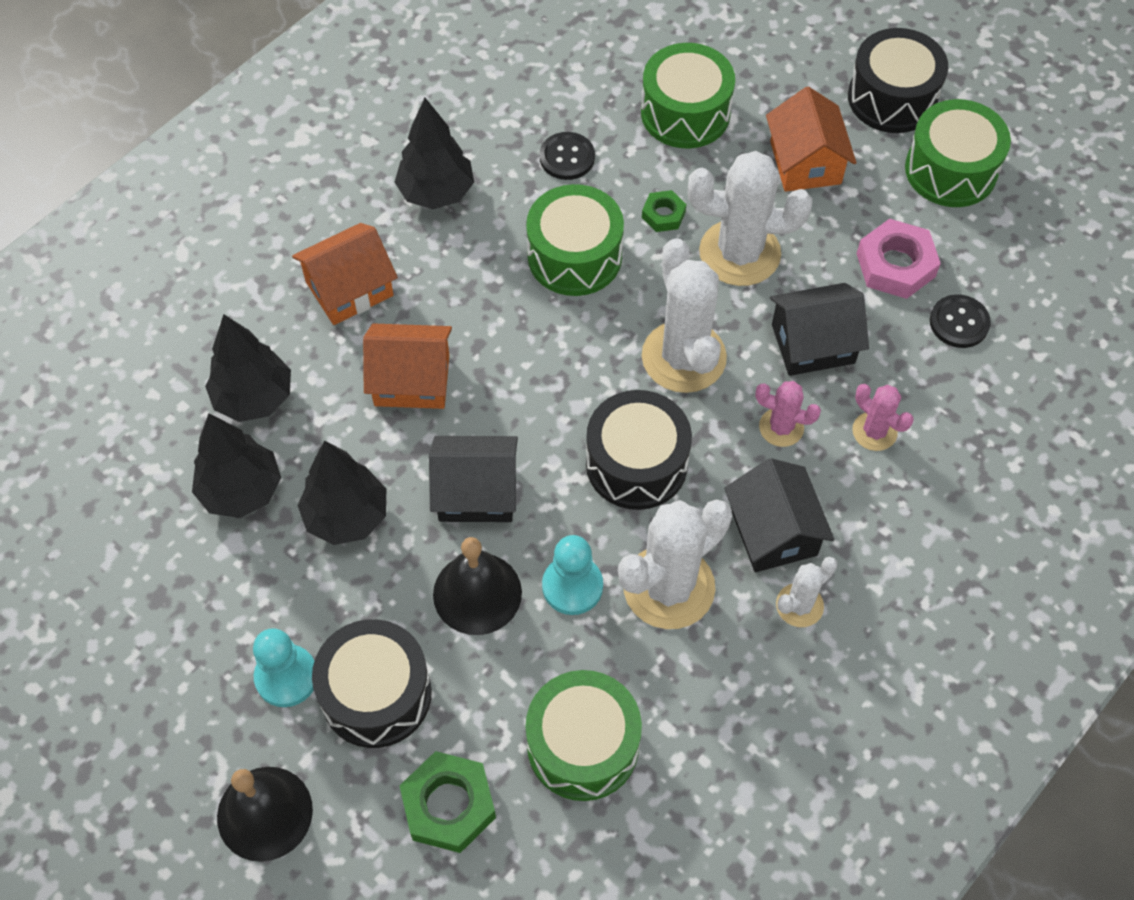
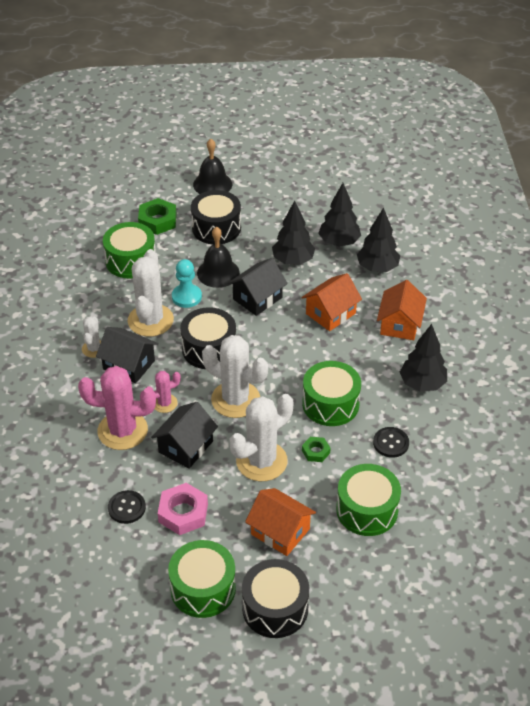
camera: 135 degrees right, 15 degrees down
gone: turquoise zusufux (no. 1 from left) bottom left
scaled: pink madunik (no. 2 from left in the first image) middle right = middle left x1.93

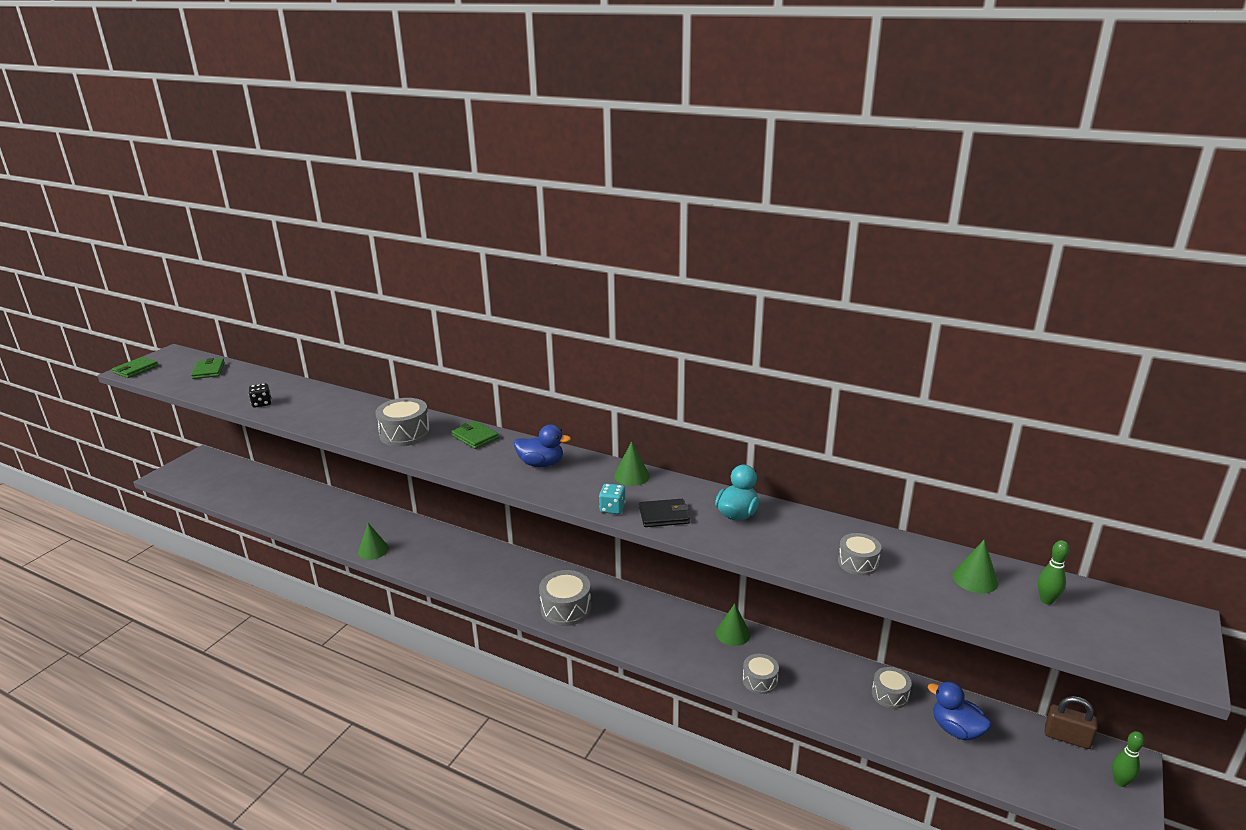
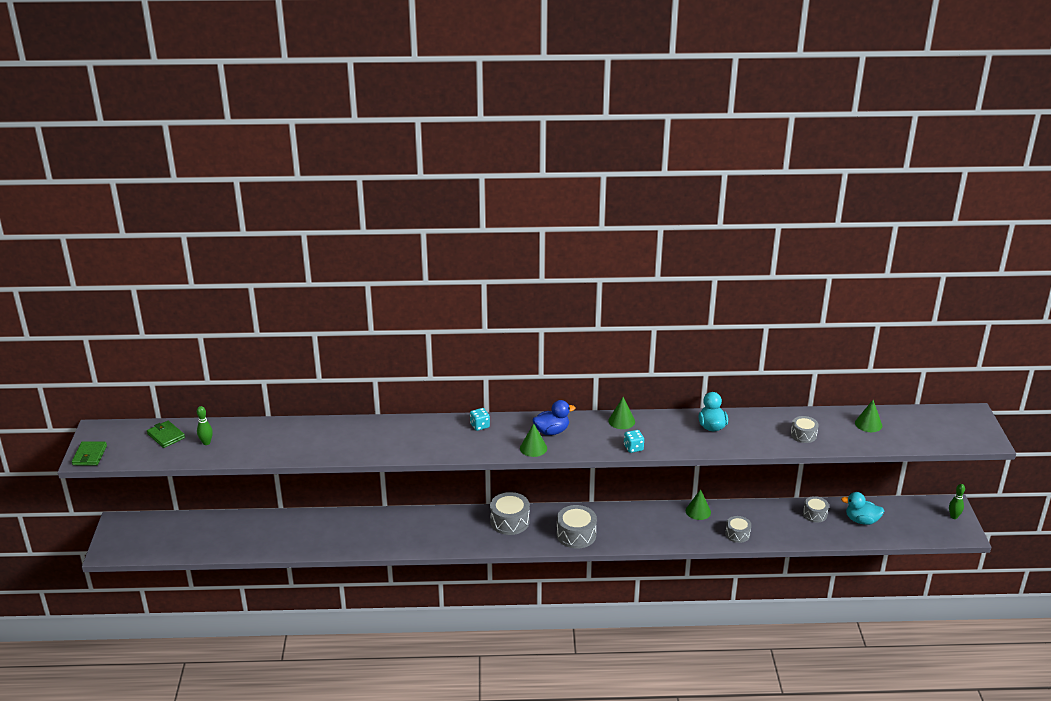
camera: 30 degrees left, 5 degrees up
gone: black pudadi middle left; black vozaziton centre; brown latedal bottom right
shifted: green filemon (no. 1 from left) bottom right to middle left; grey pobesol (no. 1 from left) middle left to bottom centre; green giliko (no. 1 from left) middle left to centre
swapped: green vozaziton (no. 3 from left) centre to turquoise pudadi (no. 1 from left) centre
repainted: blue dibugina (no. 2 from left) bottom right to turquoise dibugina (no. 2 from left) bottom right

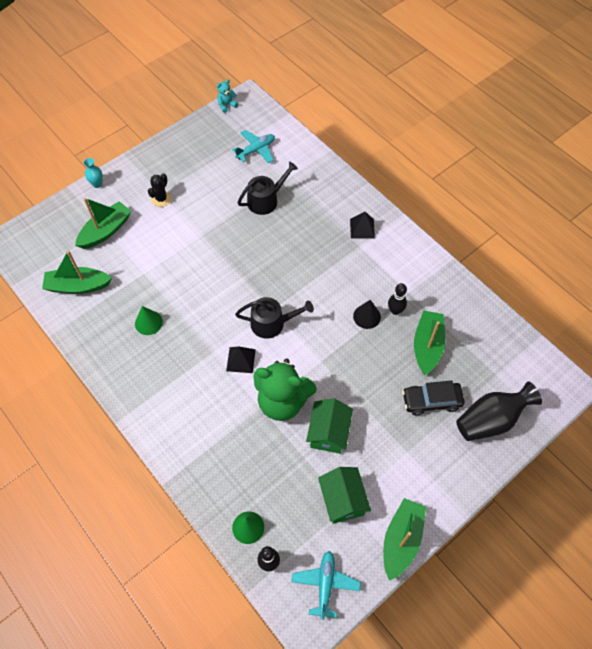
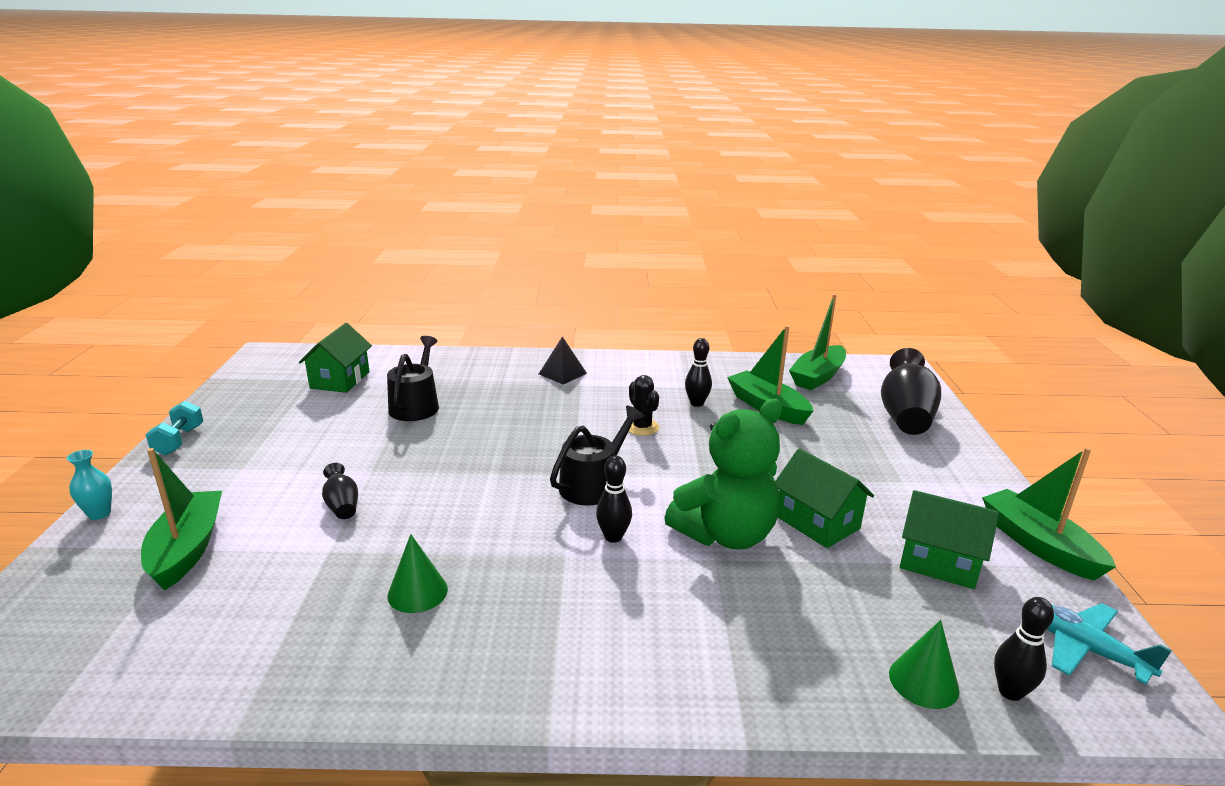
camera: 50 degrees left, 35 degrees down
gone: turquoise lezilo top centre; black giliko centre; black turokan middle right
new: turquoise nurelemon middle left; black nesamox (no. 1 from left) middle left
shifted: black madunik top left to centre; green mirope (no. 1 from left in the first image) middle left to green mirope (no. 3 from left) middle right
swapped: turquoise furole (no. 1 from left) top centre to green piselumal (no. 1 from left) middle left; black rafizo (no. 1 from left) centre to black filemon (no. 1 from left) centre

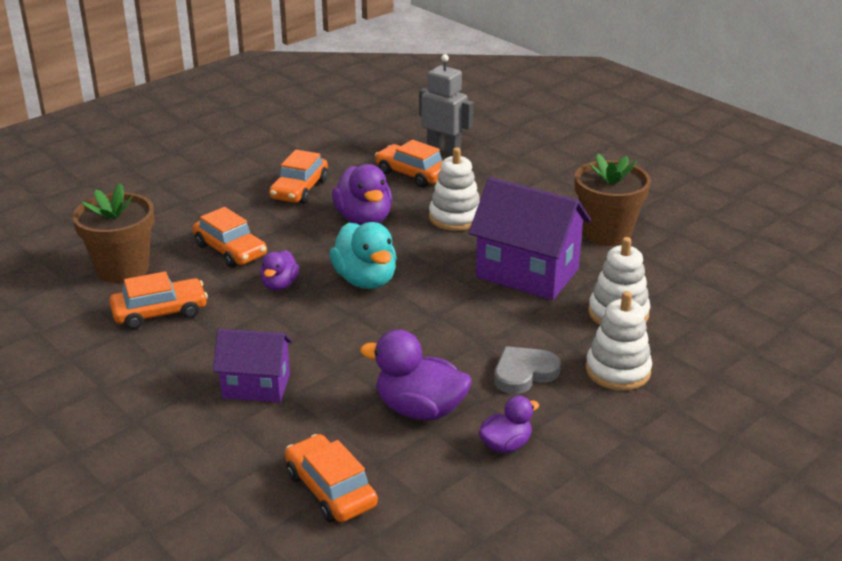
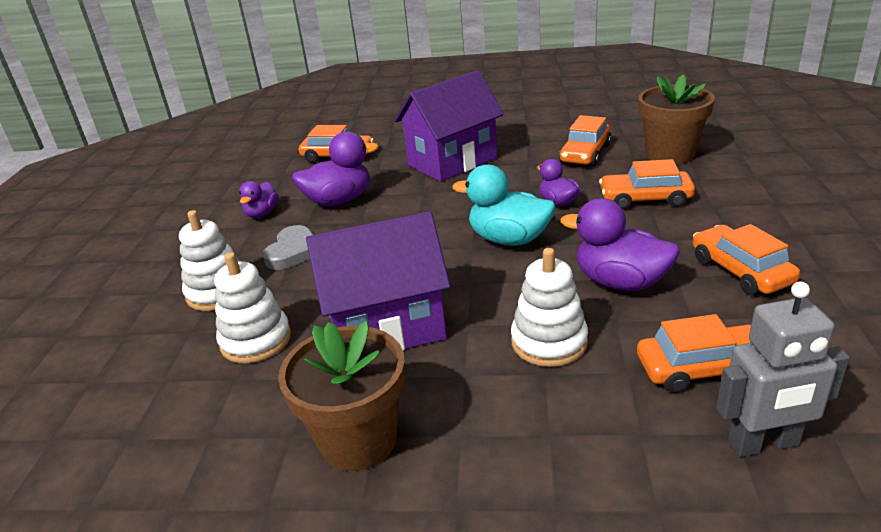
camera: 140 degrees right, 0 degrees up
scaled: purple piselumal (no. 1 from left in the first image) middle left = top centre x1.64

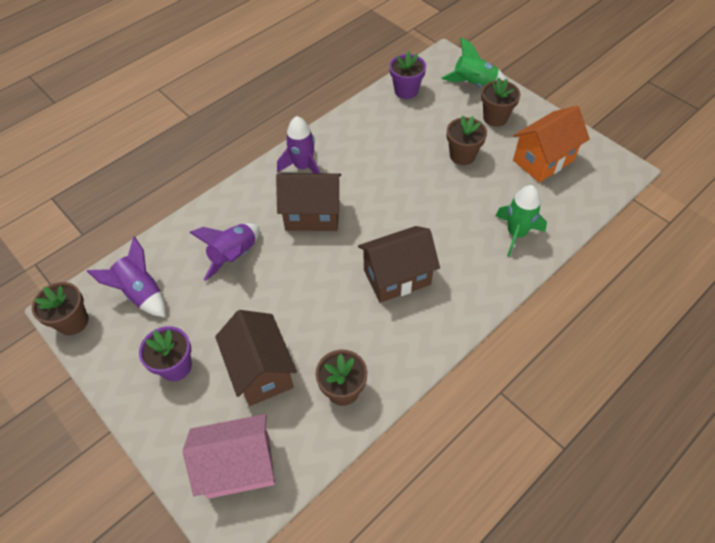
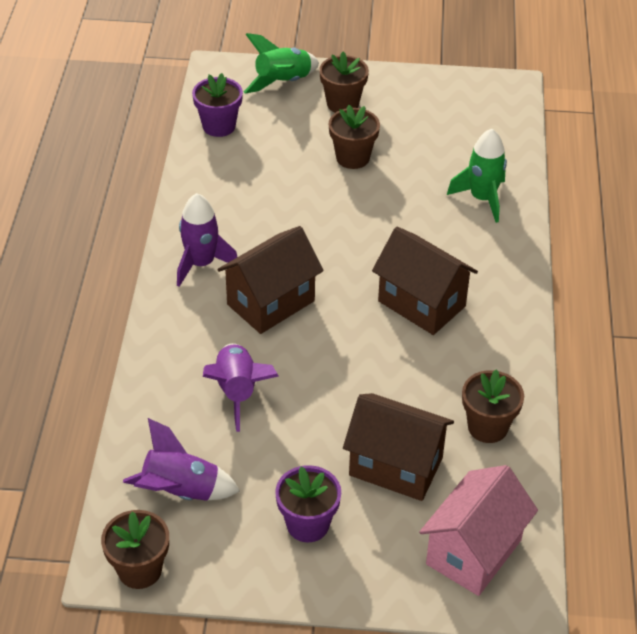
camera: 45 degrees left, 10 degrees down
gone: orange piselumal top right
rotated: brown piselumal (no. 3 from left) centre = middle right 75 degrees counterclockwise

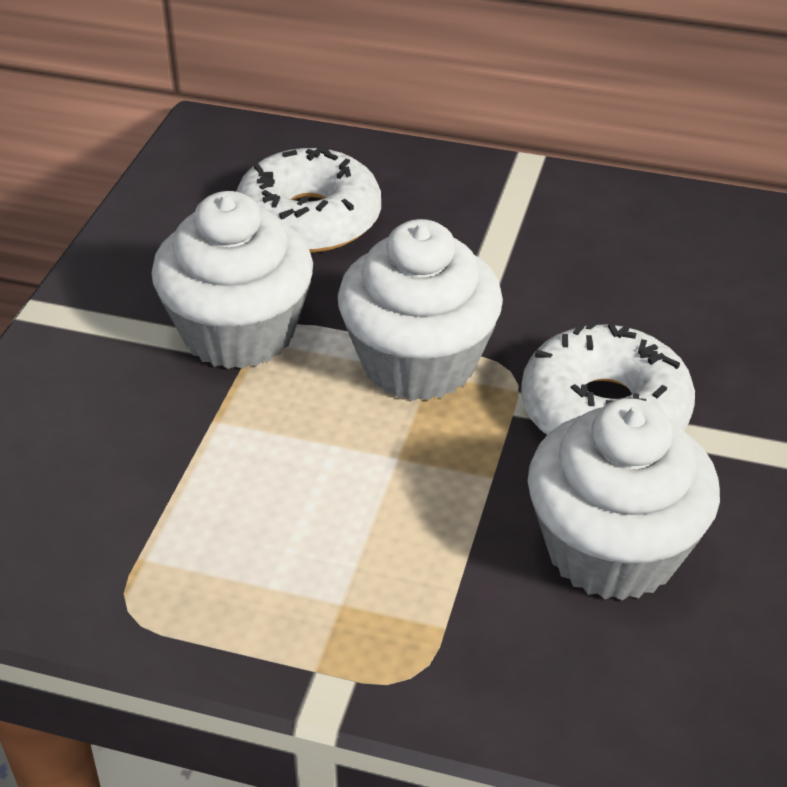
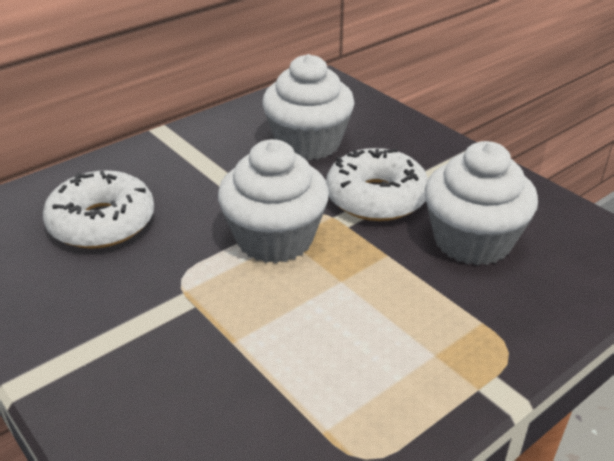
camera: 55 degrees left, 5 degrees down
shifted: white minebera (no. 1 from left in the first image) middle left to white minebera (no. 2 from left) top centre

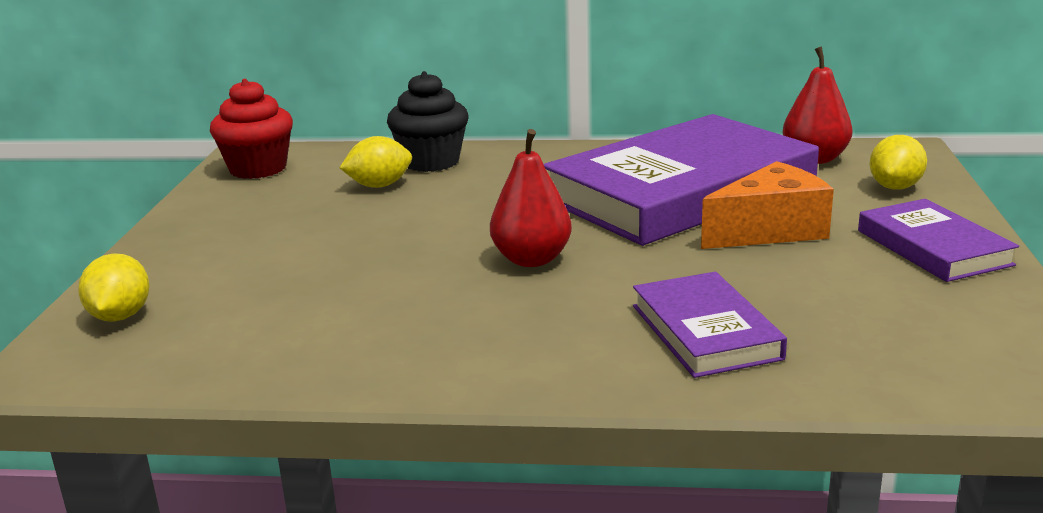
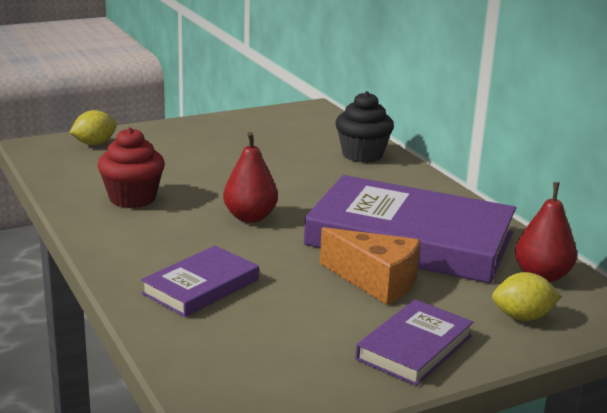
camera: 55 degrees right, 0 degrees up
gone: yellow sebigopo (no. 2 from left) top centre
shifted: red minebera top left to middle left

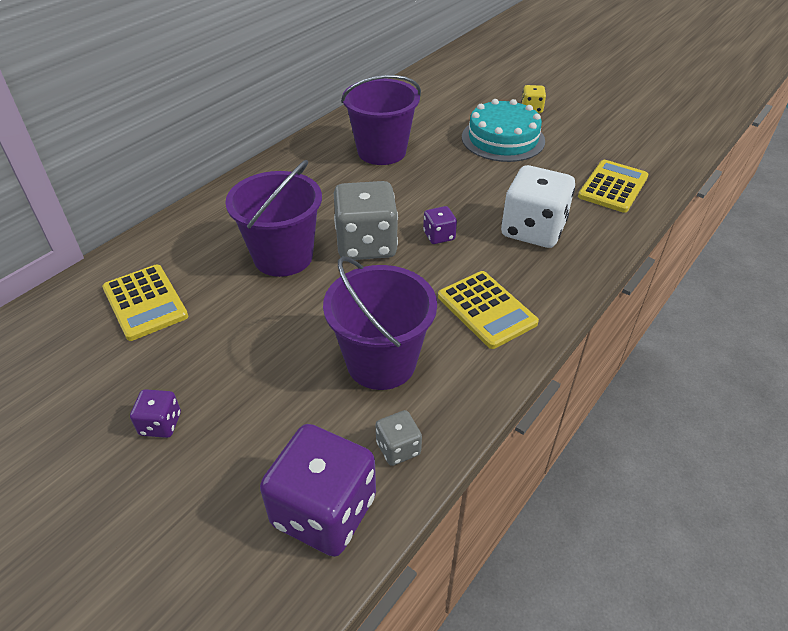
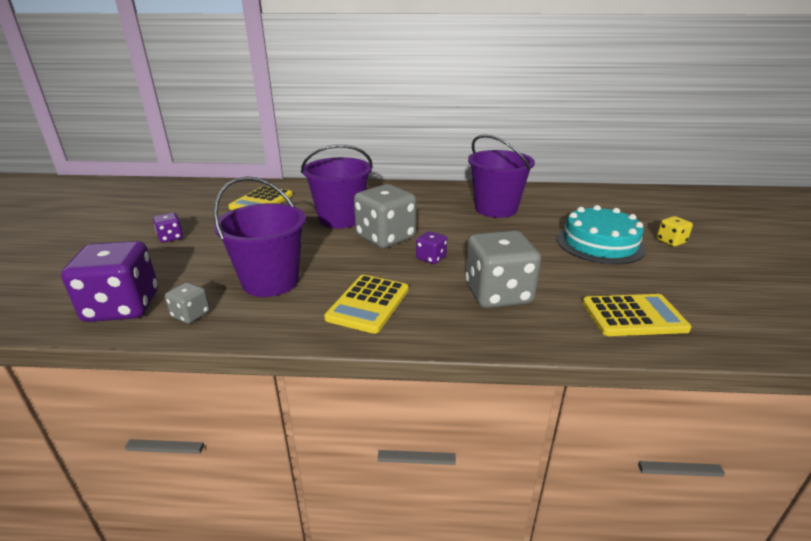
camera: 55 degrees right, 15 degrees down
repainted: white pudadi top right to grey pudadi (no. 3 from left) centre

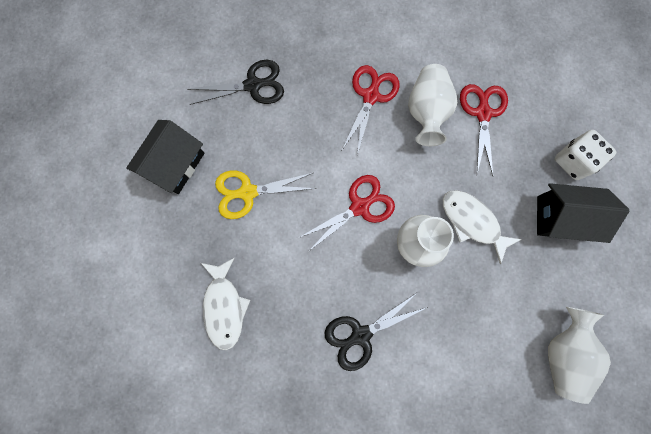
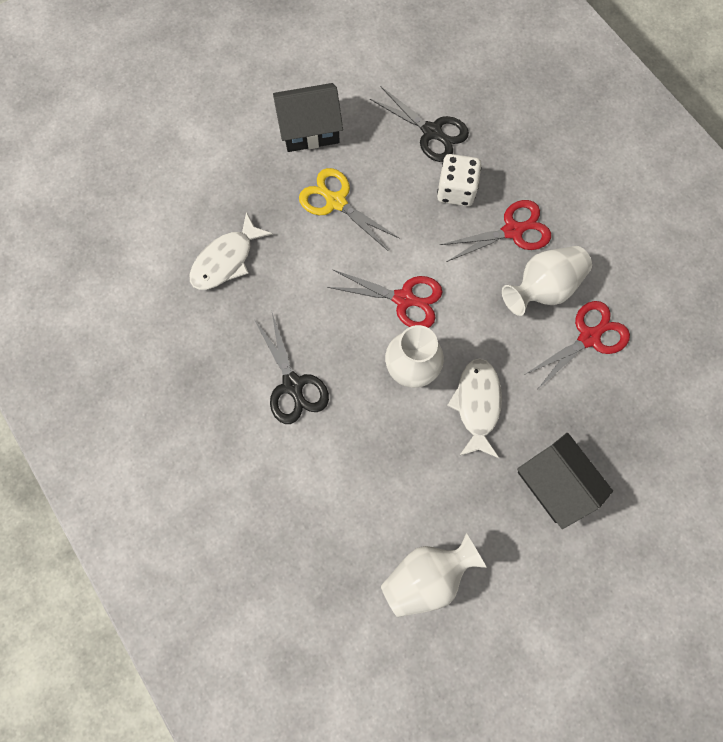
camera: 50 degrees right, 5 degrees down
shifted: white pudadi middle right to top centre
rotated: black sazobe (no. 2 from left in the first image) bottom centre = centre 135 degrees counterclockwise

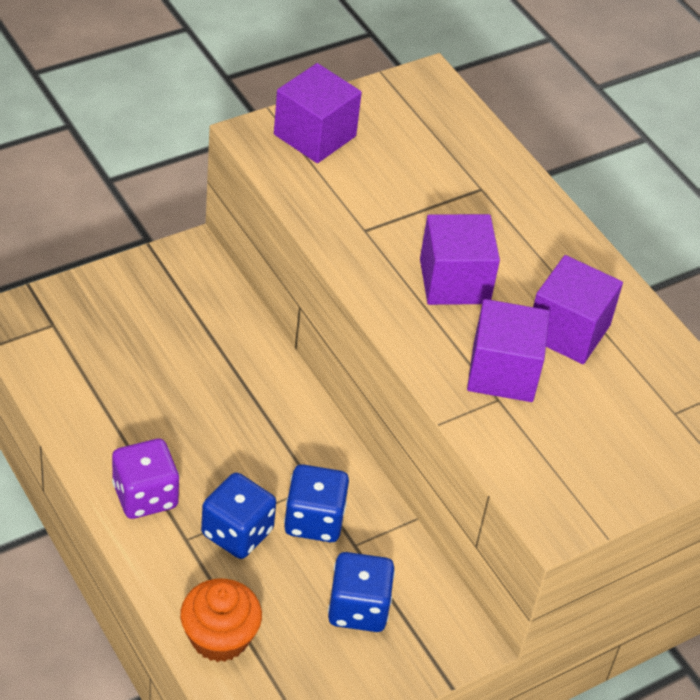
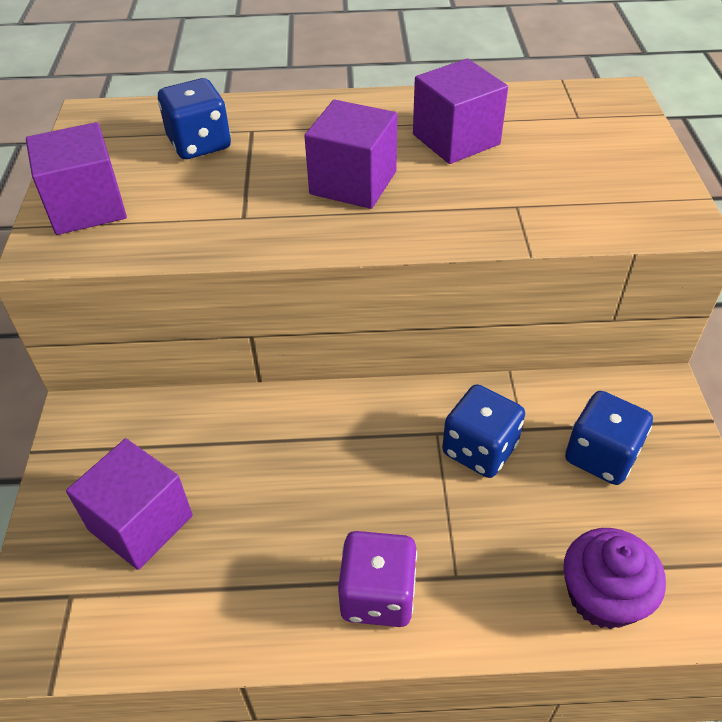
camera: 55 degrees left, 0 degrees up
shifted: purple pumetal (no. 3 from left in the first image) middle right to purple pumetal (no. 2 from left) bottom left; blue pudadi (no. 1 from left) bottom centre to top left
repainted: orange minebera bottom left to purple minebera bottom right

